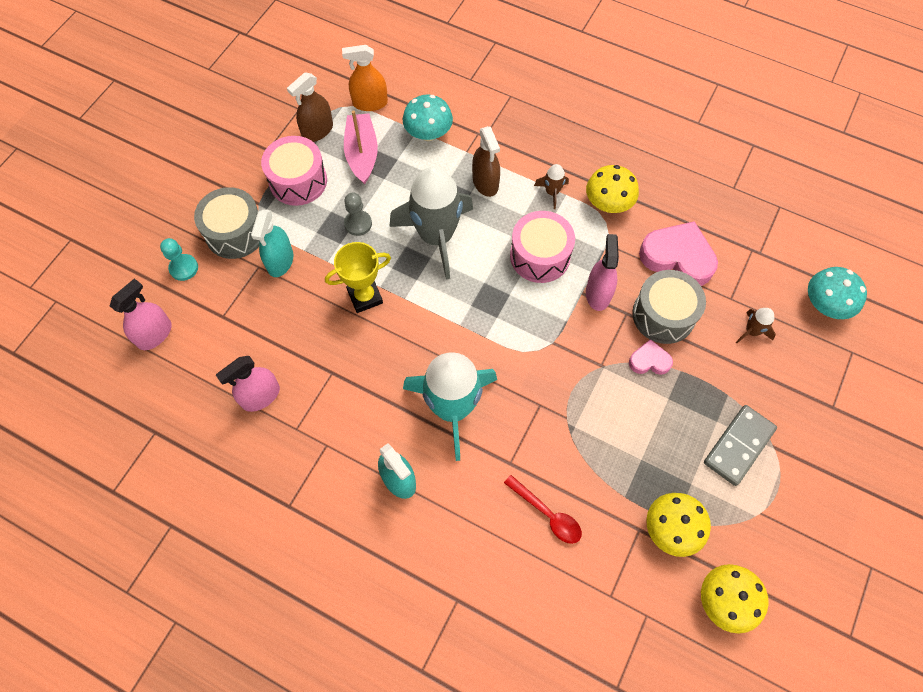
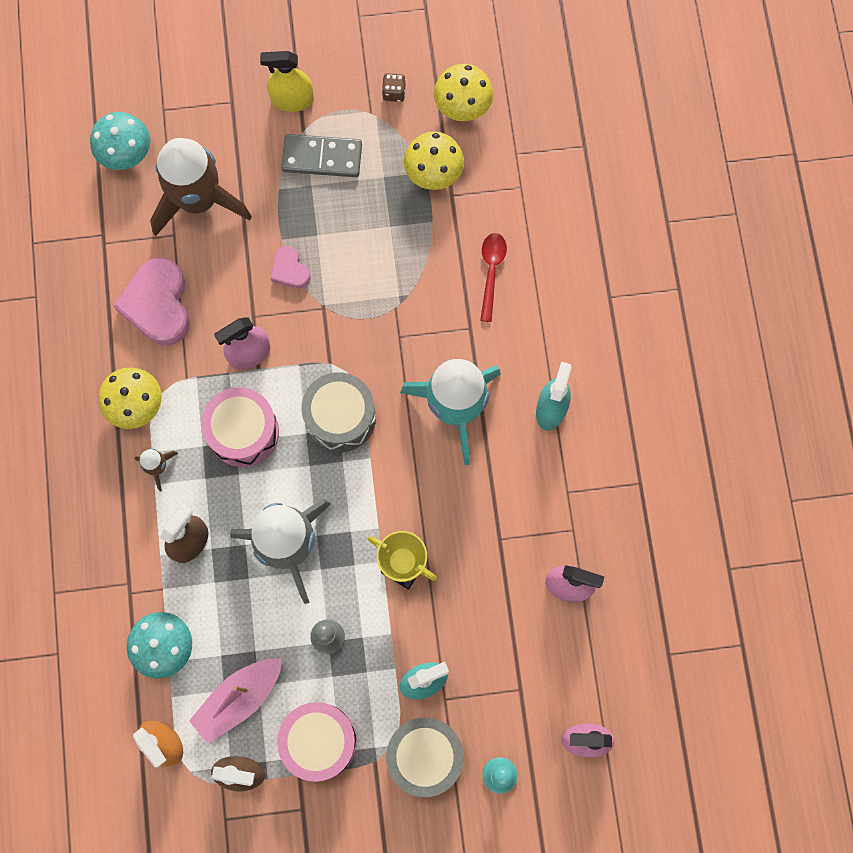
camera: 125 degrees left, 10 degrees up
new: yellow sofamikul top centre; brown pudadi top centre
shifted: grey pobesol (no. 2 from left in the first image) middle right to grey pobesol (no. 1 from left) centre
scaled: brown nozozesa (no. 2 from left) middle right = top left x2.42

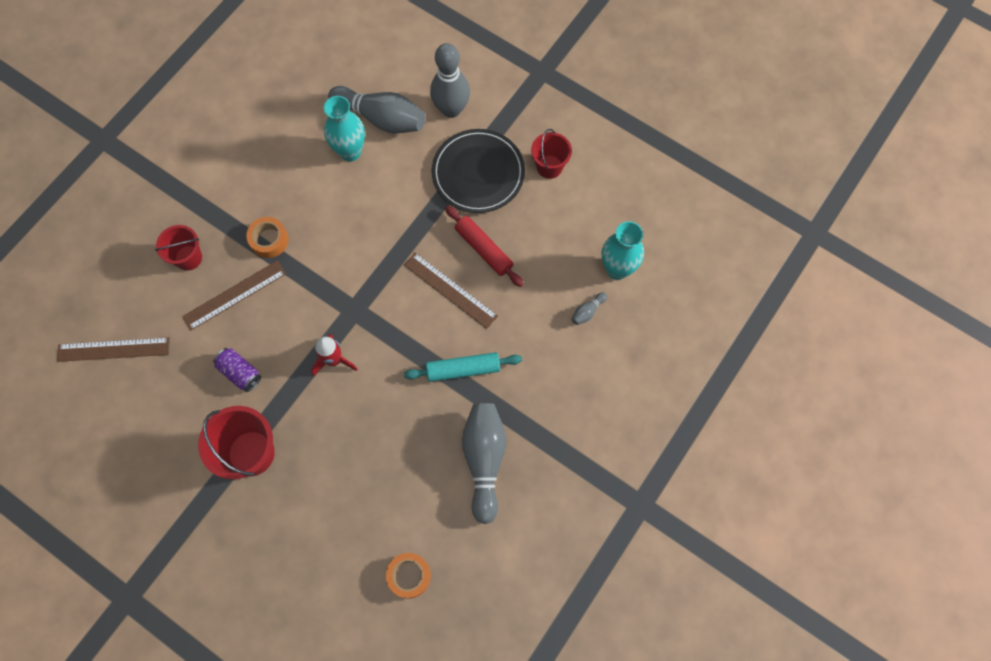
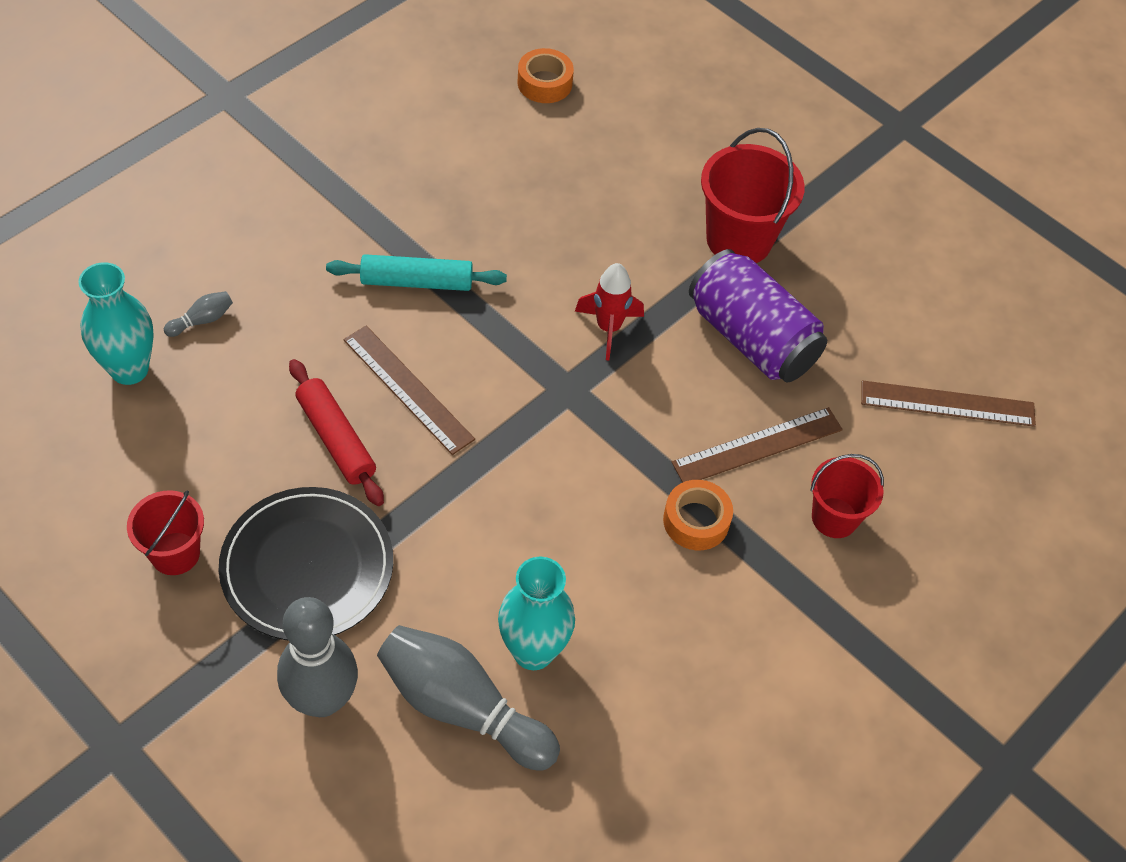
camera: 175 degrees left, 15 degrees down
gone: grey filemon (no. 3 from left) bottom centre
scaled: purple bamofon middle left = middle right x1.94

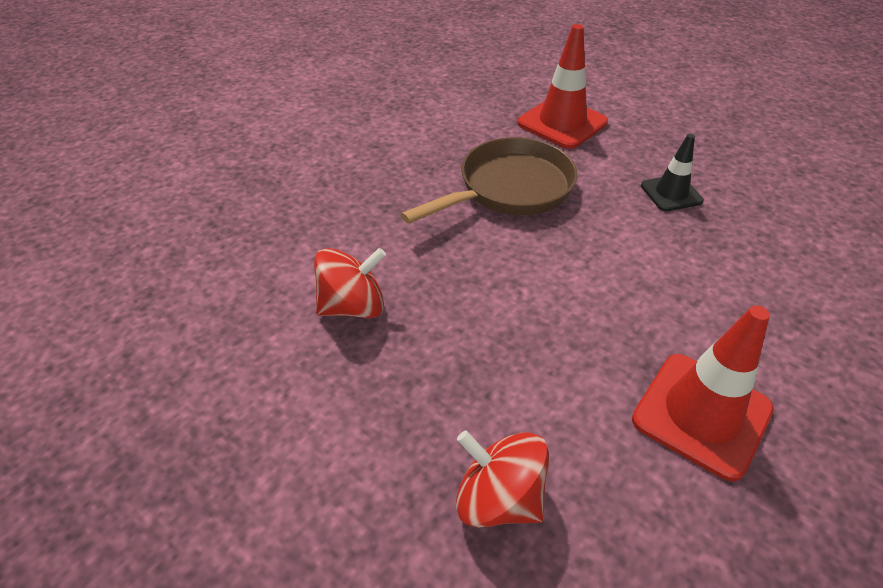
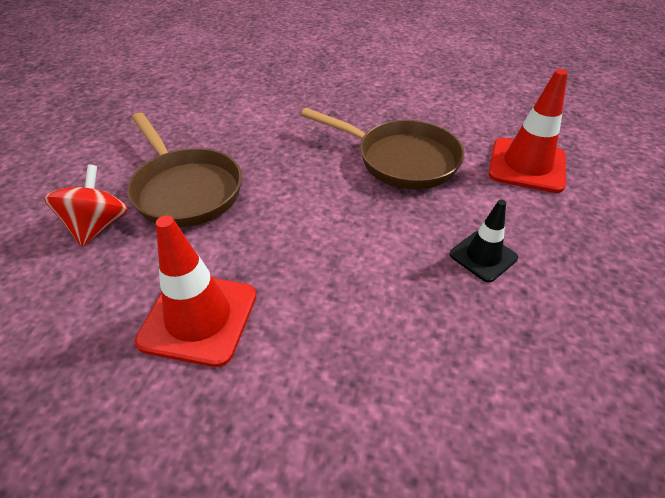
camera: 65 degrees right, 0 degrees up
gone: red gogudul (no. 1 from left) centre
new: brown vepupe (no. 1 from left) middle left

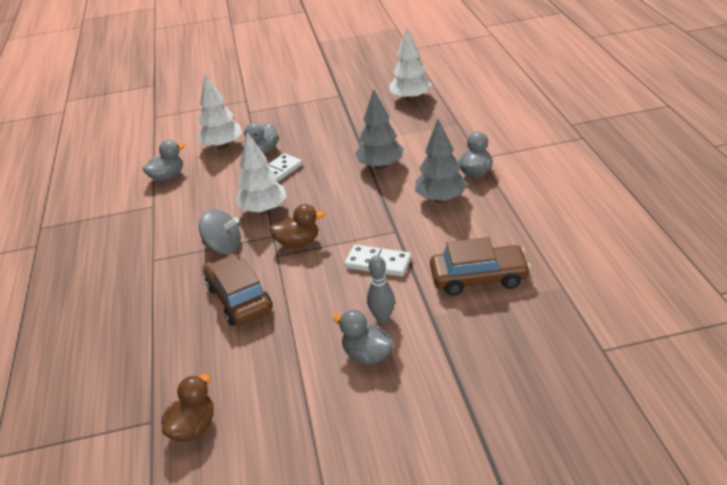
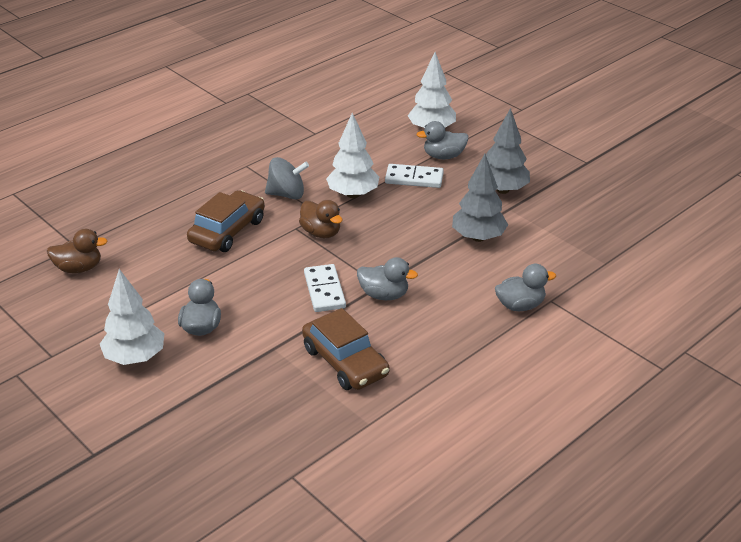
camera: 55 degrees right, 0 degrees up
gone: grey filemon centre
shifted: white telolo (no. 3 from left in the first image) top centre to white telolo (no. 1 from left) middle left; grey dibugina (no. 1 from left in the first image) top left to grey dibugina (no. 2 from left) centre; grey telolo (no. 2 from left) top centre to top right
rotated: grey gogudul middle left = top centre 75 degrees counterclockwise

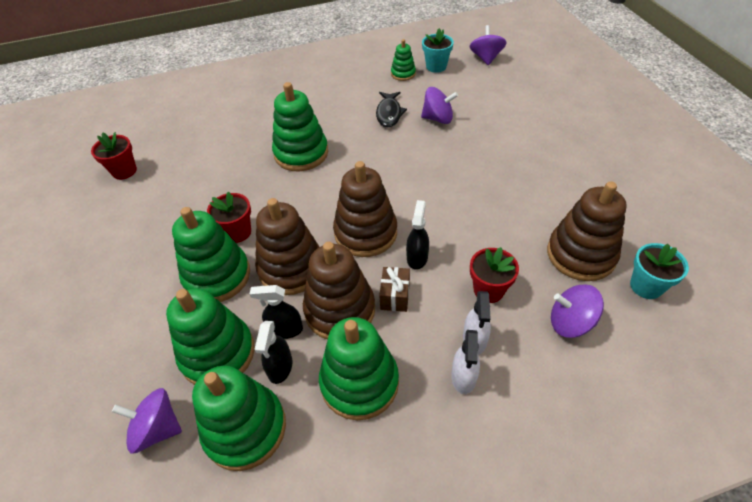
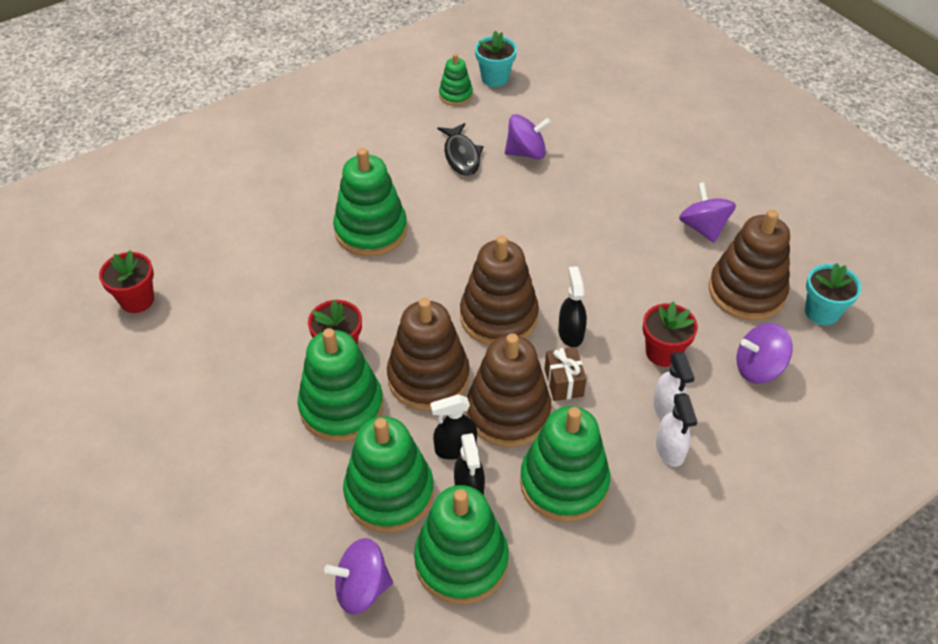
camera: 20 degrees left, 0 degrees up
shifted: purple gogudul (no. 3 from left) top centre to top right

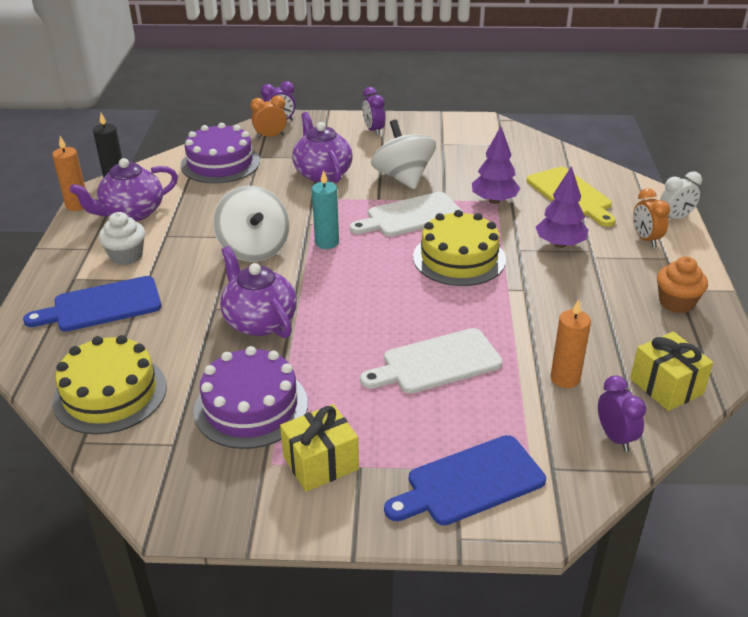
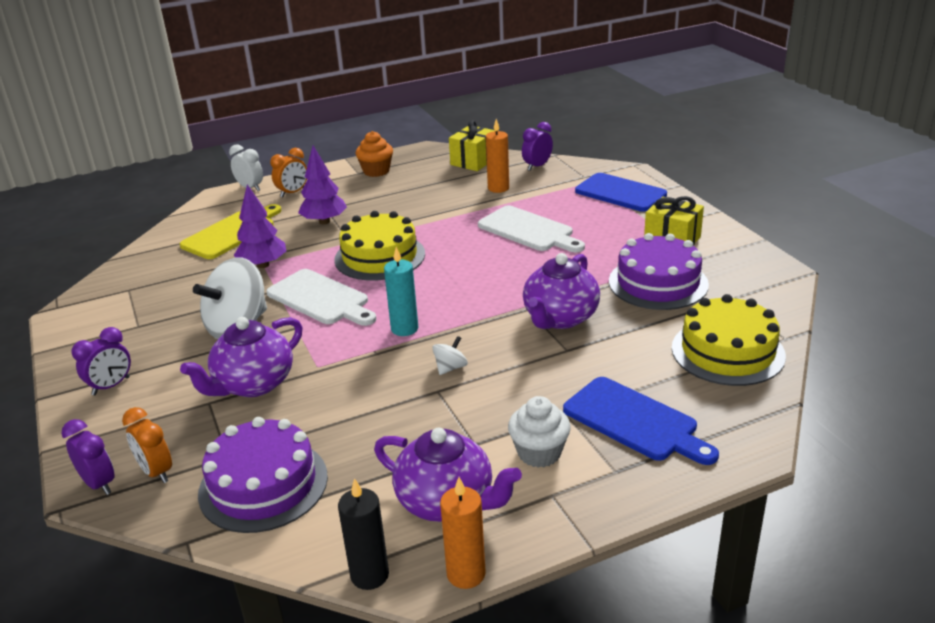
camera: 115 degrees left, 5 degrees down
scaled: white gogudul (no. 1 from left in the first image) centre = centre x0.43

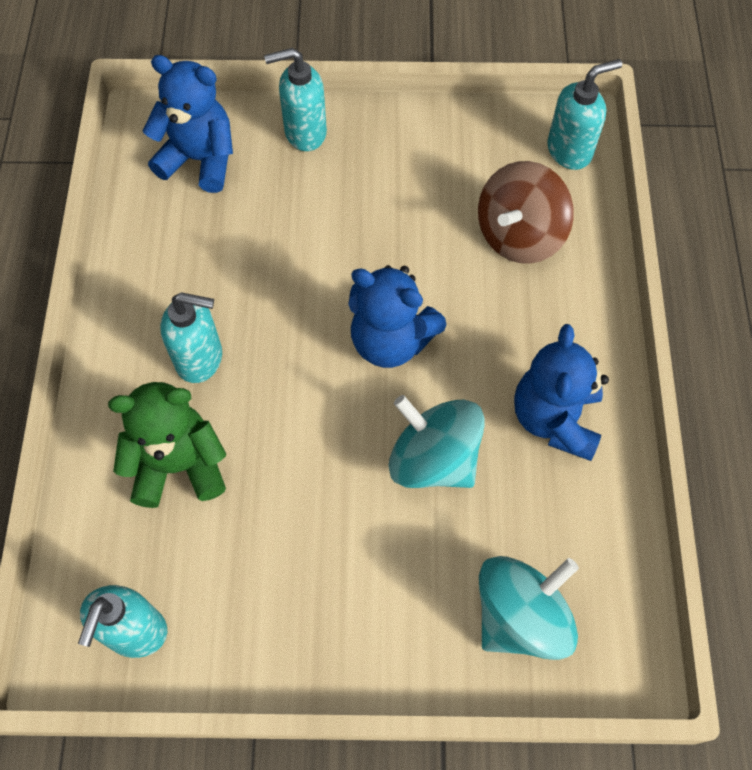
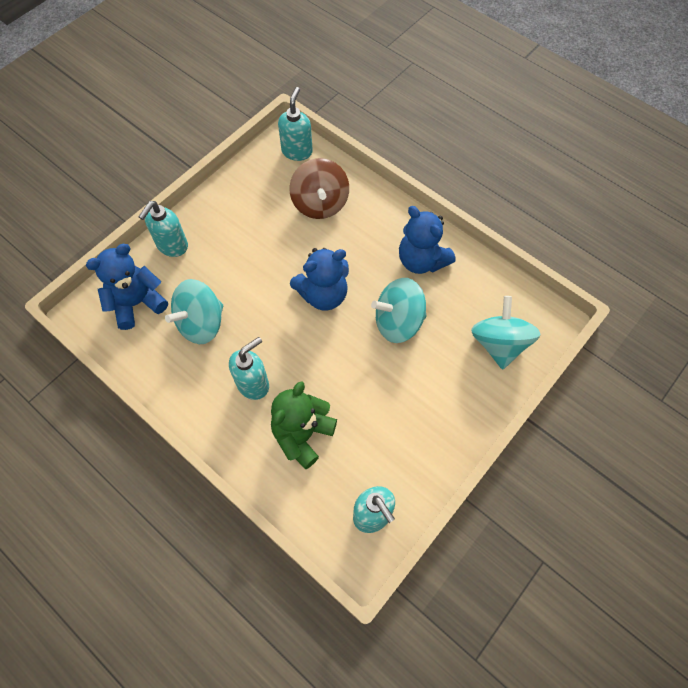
camera: 50 degrees left, 0 degrees up
new: turquoise gogudul (no. 1 from left) middle left

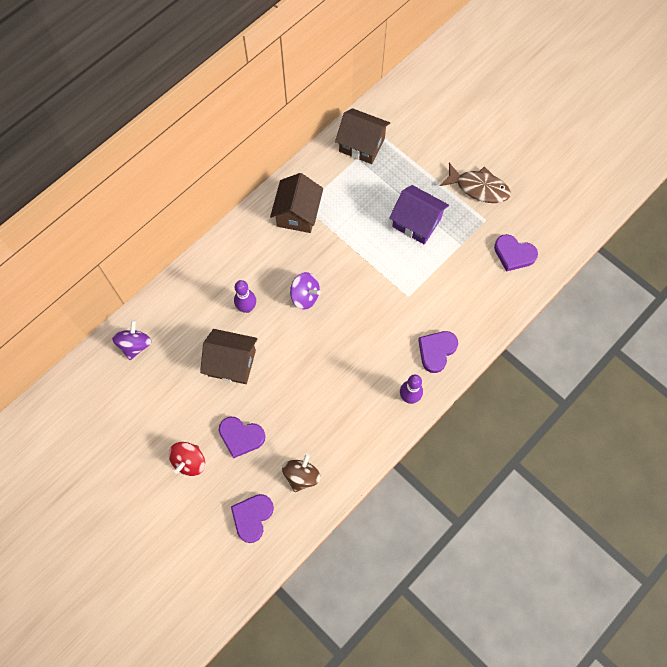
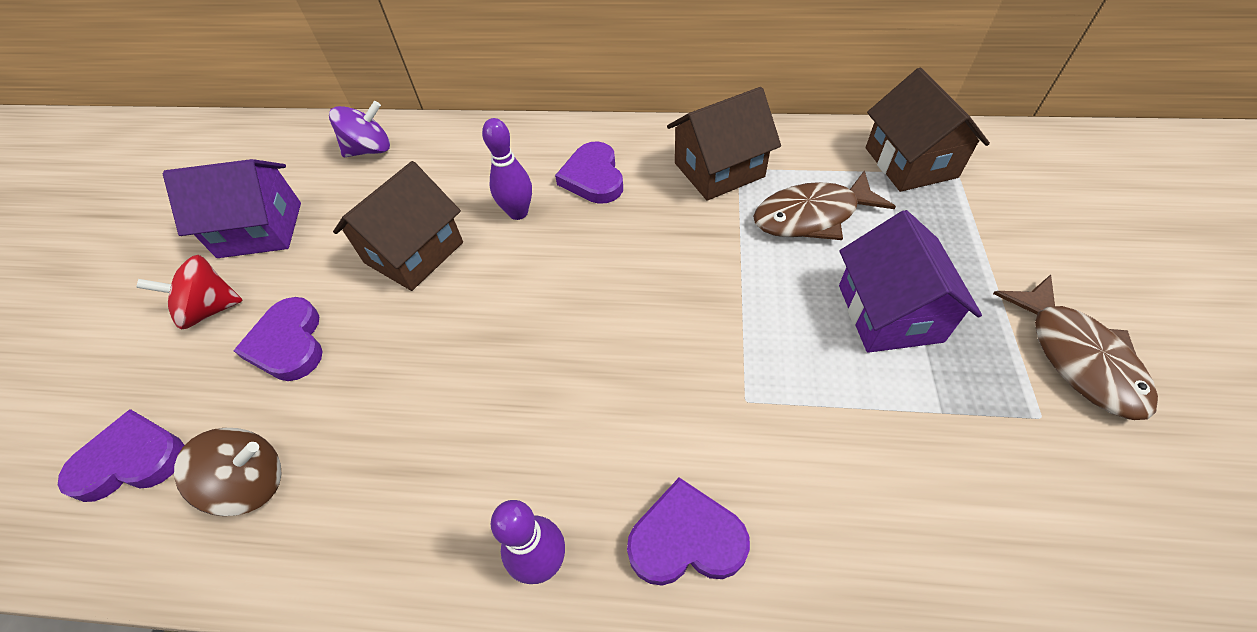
camera: 55 degrees right, 15 degrees down
gone: purple gogudul (no. 2 from left) centre
new: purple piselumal (no. 1 from left) top left; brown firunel (no. 1 from left) top centre
shifted: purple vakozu (no. 4 from left in the first image) middle right to purple vakozu (no. 3 from left) top centre
rotated: brown piselumal (no. 1 from left) centre = middle left 60 degrees clockwise

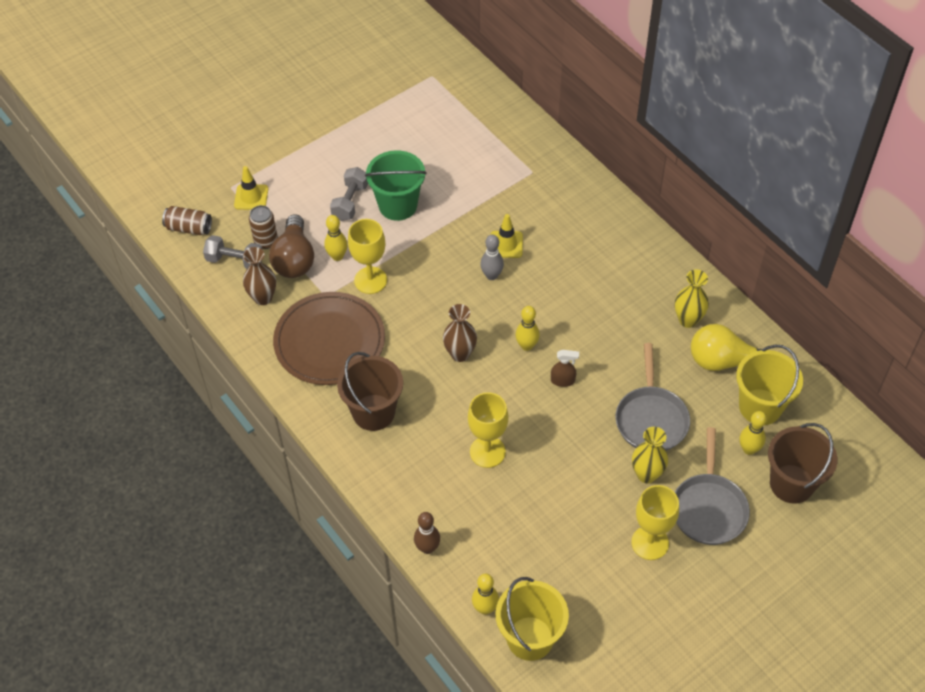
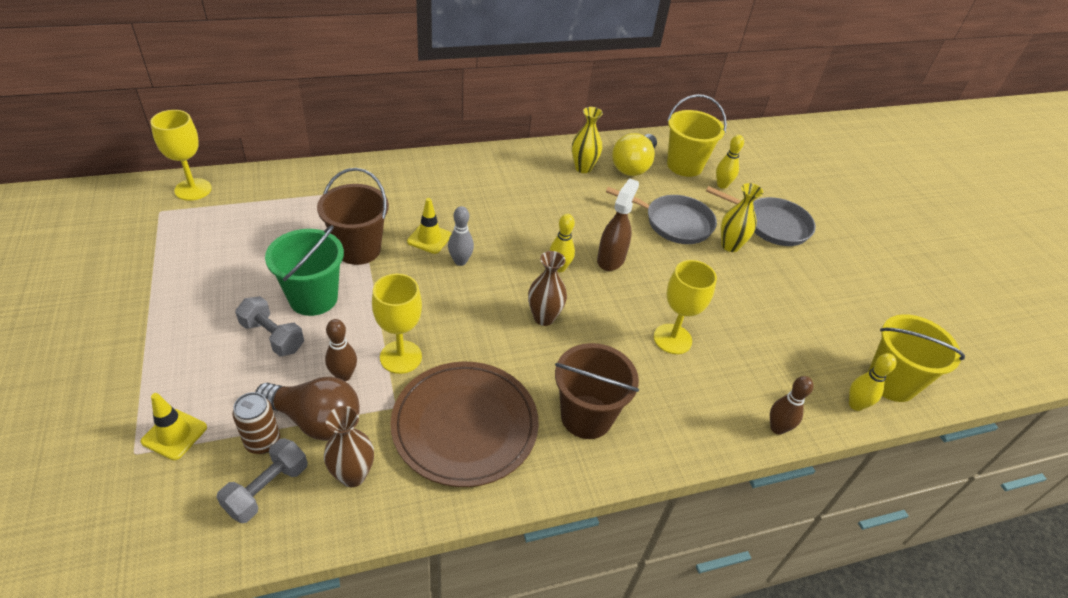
camera: 75 degrees left, 10 degrees down
gone: brown bamofon (no. 1 from left) top left
shifted: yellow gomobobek (no. 3 from left in the first image) bottom right to yellow gomobobek (no. 1 from left) top left; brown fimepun (no. 2 from left in the first image) bottom right to brown fimepun (no. 1 from left) middle left
repainted: yellow filemon (no. 1 from left) centre to brown filemon (no. 1 from left) middle left
scaled: brown sofamikul centre = centre x1.67

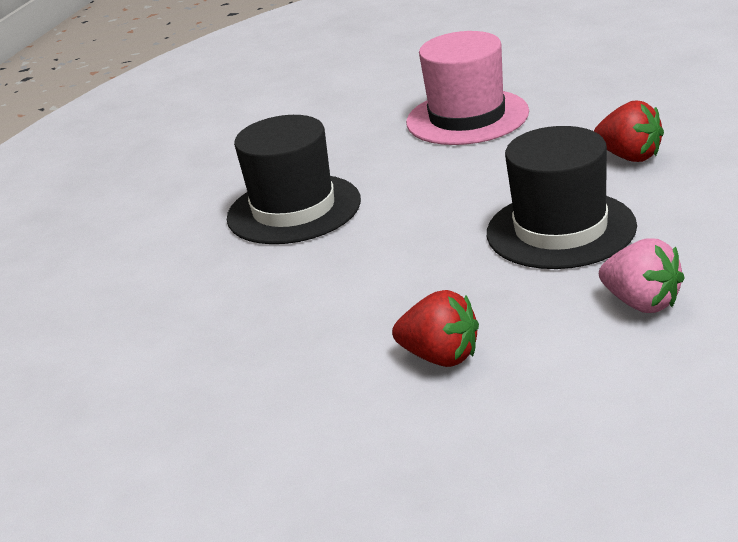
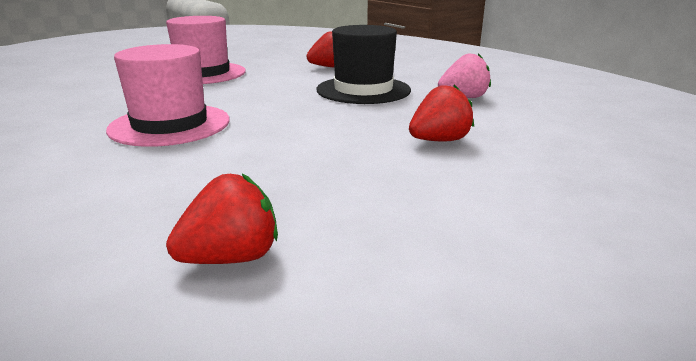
camera: 60 degrees left, 5 degrees down
new: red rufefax (no. 1 from left) middle left
repainted: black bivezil (no. 1 from left) top centre to pink bivezil (no. 1 from left) top left

